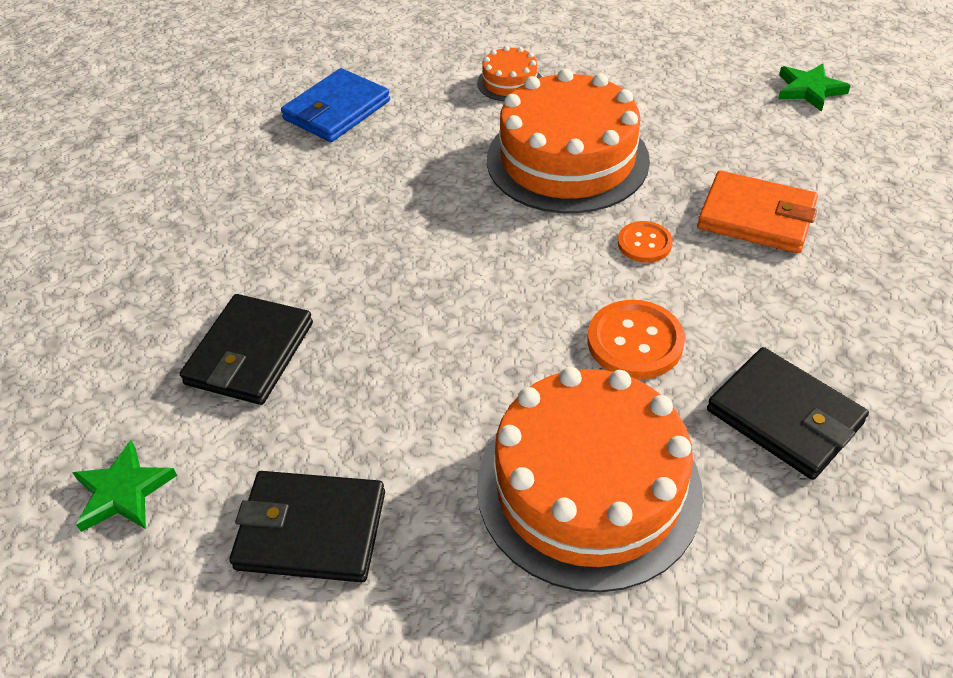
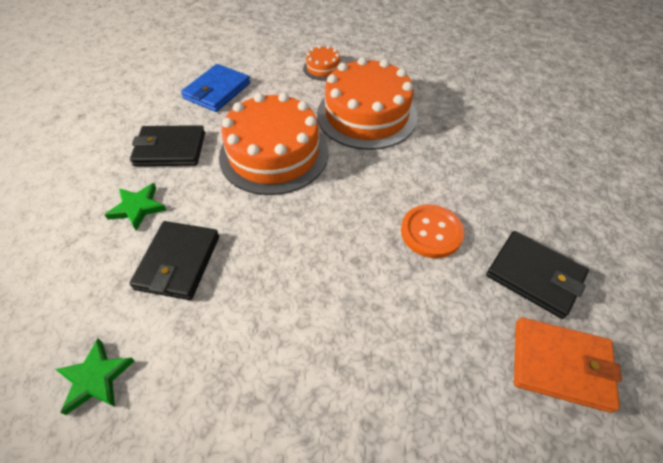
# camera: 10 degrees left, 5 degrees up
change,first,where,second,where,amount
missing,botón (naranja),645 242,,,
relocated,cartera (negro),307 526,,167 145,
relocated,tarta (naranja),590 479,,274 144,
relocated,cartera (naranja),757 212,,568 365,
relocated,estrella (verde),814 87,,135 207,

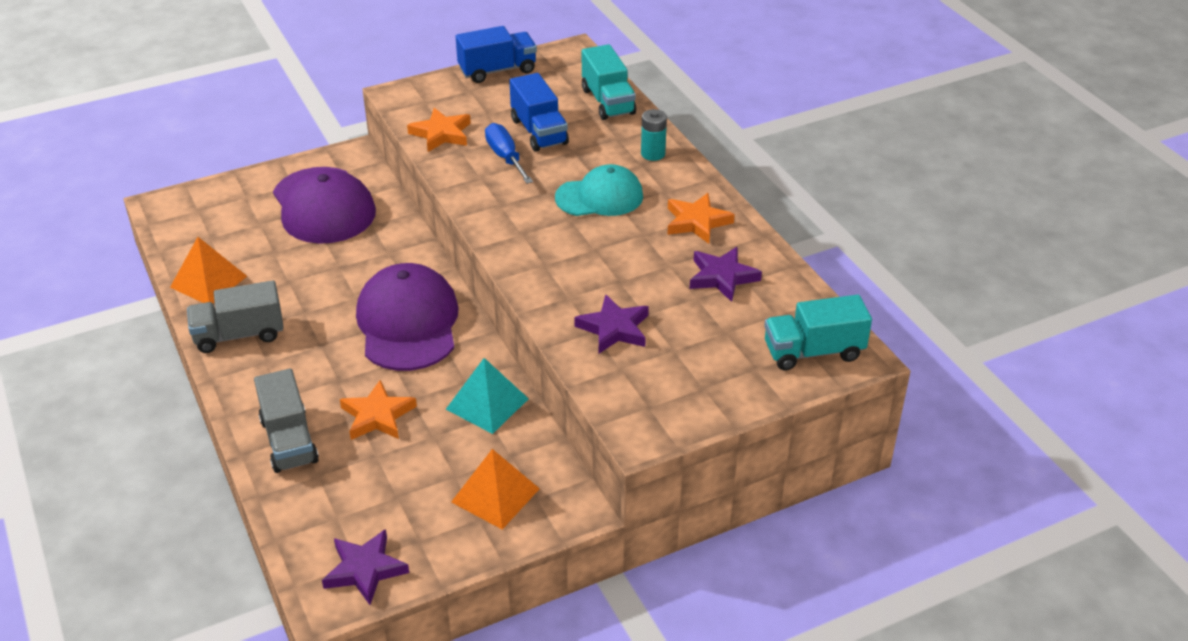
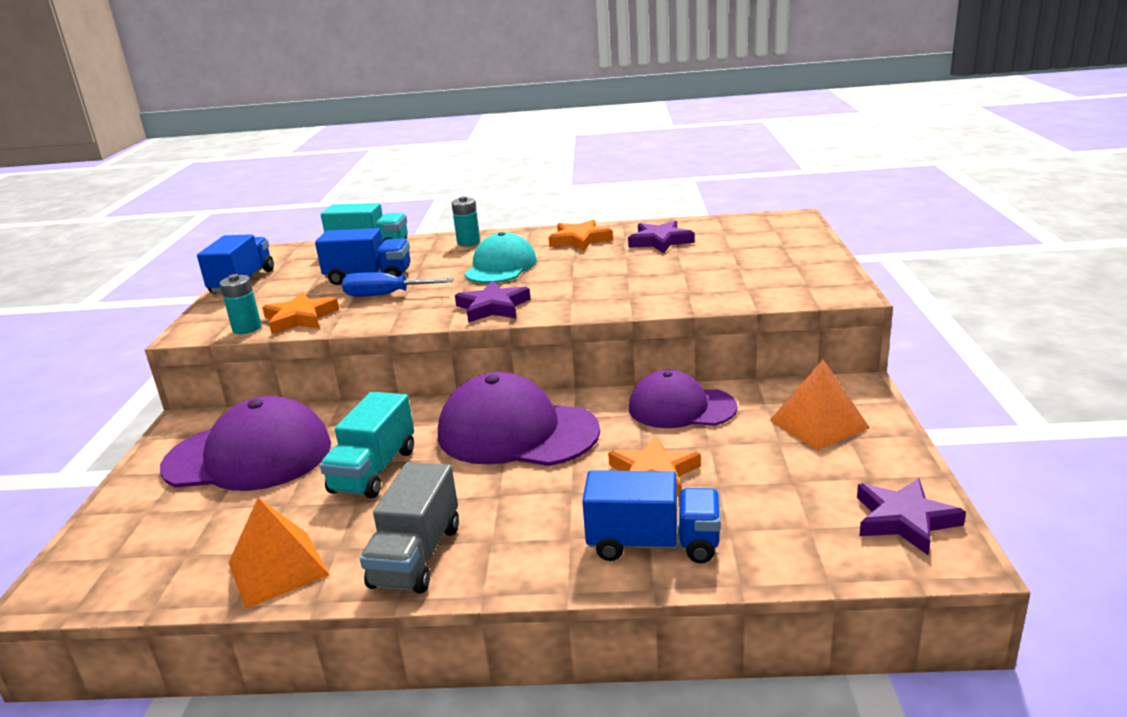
# camera: 60 degrees left, 15 degrees down
change,first,where,second,where,amount
appeared,,,pila (turquesa),240 304,
relocated,estrella (morado),611 324,,493 302,
relocated,camión (turquesa),818 332,,367 445,
exchanged,pirámide (turquesa),487 396,gorra (morado),683 399,
colour,camión (gris),286 420,camión (azul),651 516,

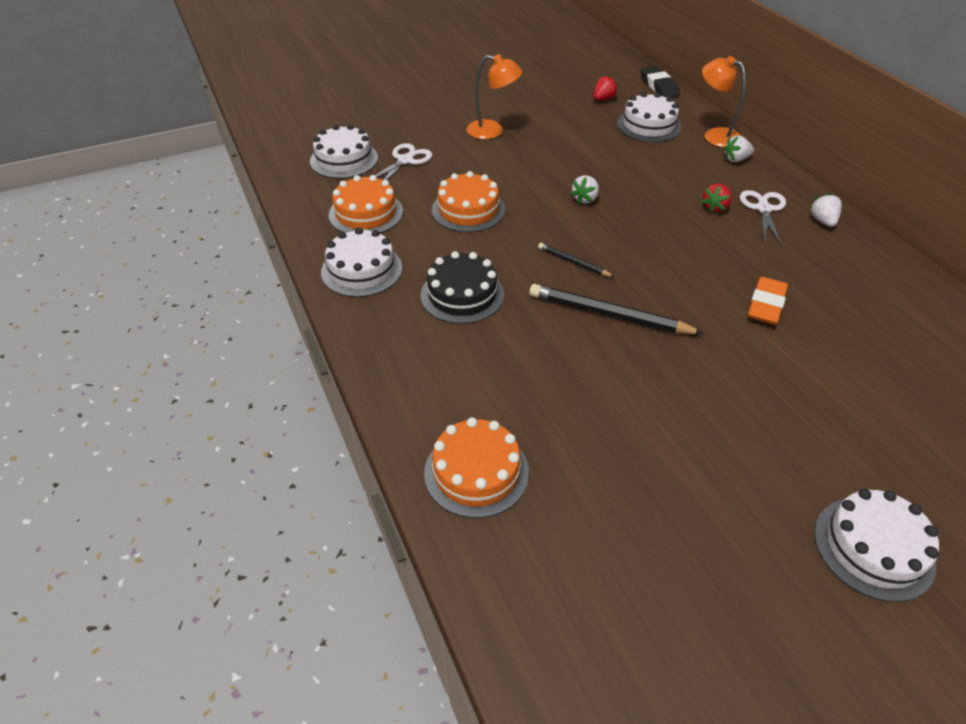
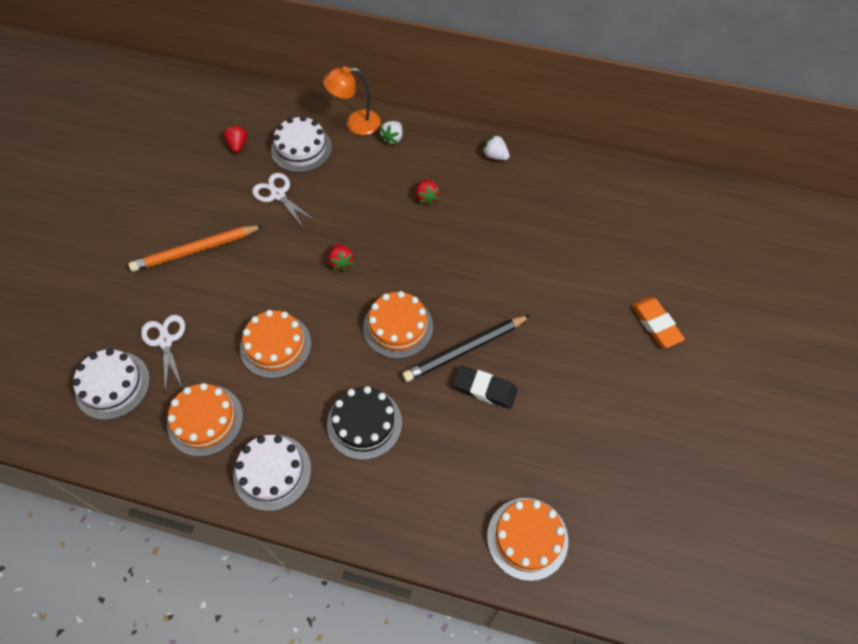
# camera: 50 degrees left, 15 degrees up
change,first,where,second,where,amount
missing,tarta (blanco),876 545,,,
relocated,goma de borrar (negro),660 82,,485 387,
relocated,tijeras (blanco),763 218,,283 201,
relocated,goma de borrar (naranja),767 301,,658 322,
exchanged,lámpara (naranja),494 96,lápiz (naranja),196 248,
exchanged,lápiz (negro),576 260,tarta (naranja),398 325,
colour,fresa (blanco),584 189,fresa (rojo),341 257,

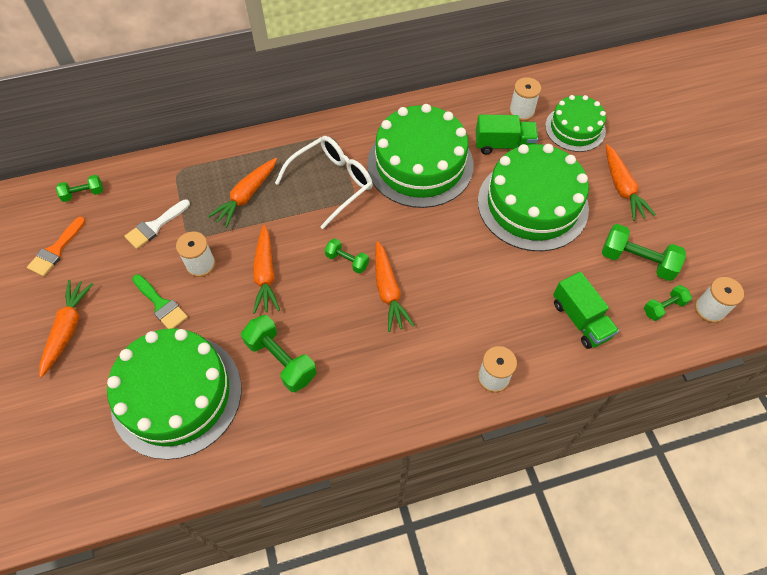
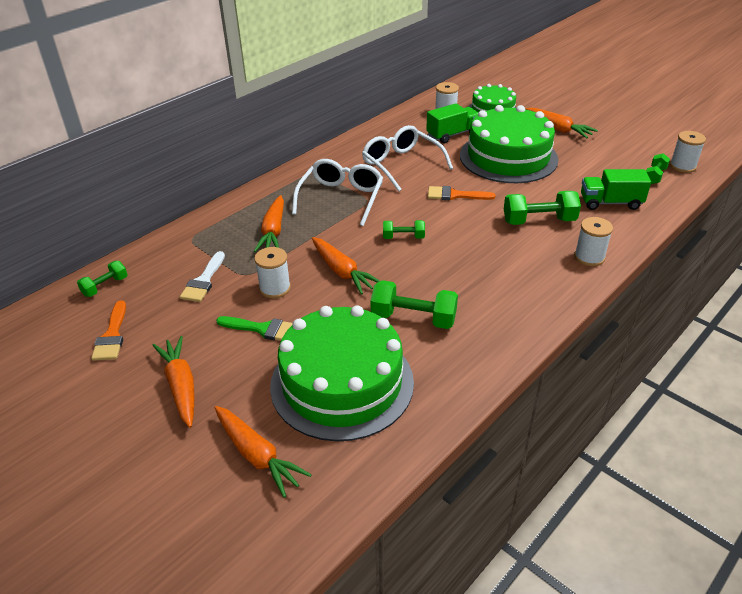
# camera: 30 degrees left, 20 degrees down
change,first,where,second,where,amount
appeared,,,pincel (naranja),461 193,
relocated,zanahoria (naranja),395 286,,263 452,
relocated,mancuerna (verde),644 252,,542 208,
exchanged,tarta (verde),420 156,gafas (blanco),407 158,
spun,camión (verde),586 310,,616 189,150 degrees clockwise

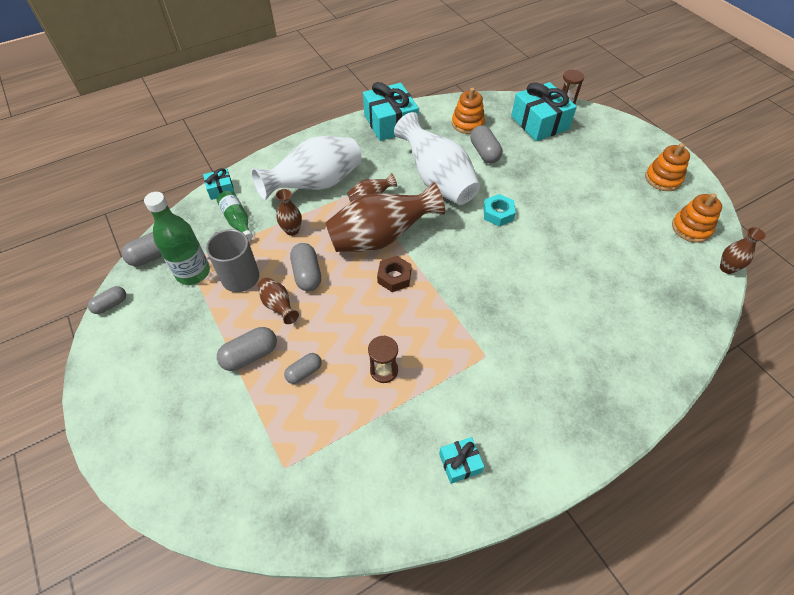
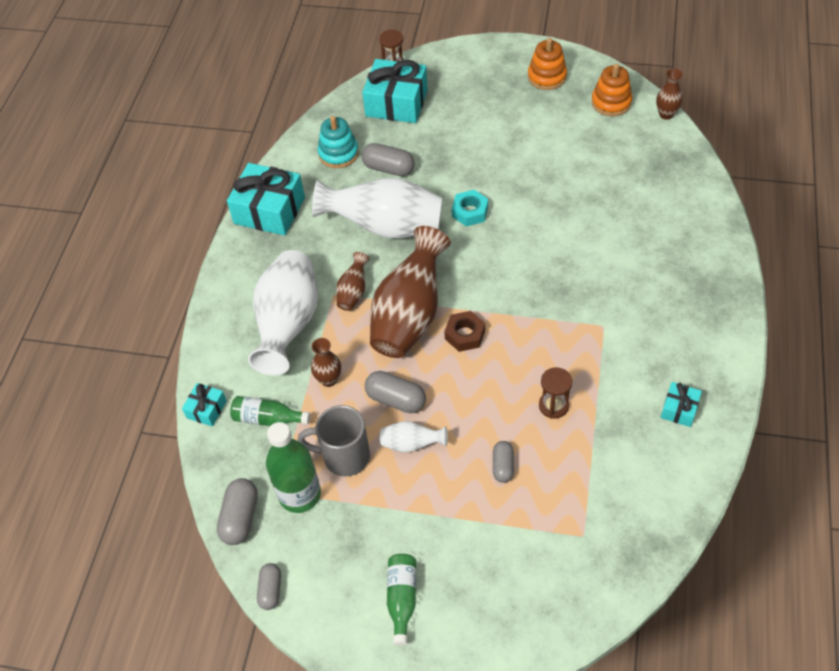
# camera: 45 degrees left, 0 degrees up
change,first,where,second,where,amount
missing,cápsula (gris),247 349,,,
appeared,,,botella (verde),401 600,
colour,florero (marrón),278 301,florero (blanco),414 437,
colour,juguete apilable (naranja),468 111,juguete apilable (turquesa),338 142,

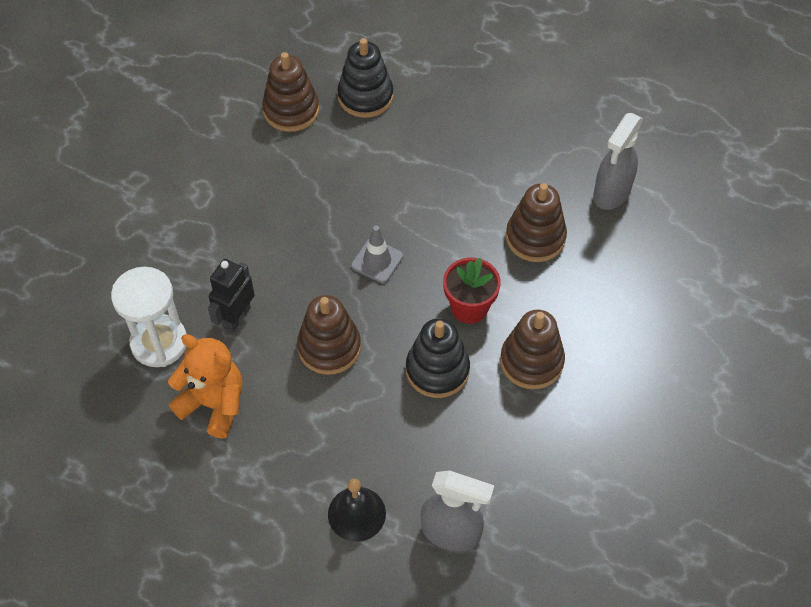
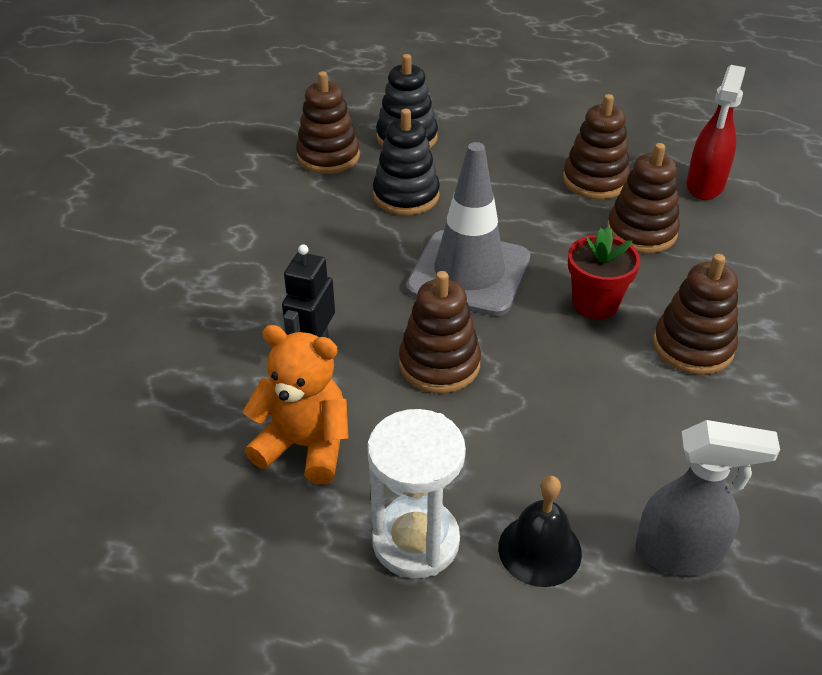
# camera: 10 degrees left, 15 degrees down
change,first,where,second,where,amount
appeared,,,juguete apilable (marrón),596 146,
relocated,reloj de arena (blanco),149 317,,416 494,
relocated,juguete apilable (negro),438 358,,406 162,
colour,pulverizador (gris),618 161,pulverizador (rojo),716 132,
size,cono de tráfico (gris),377 254,,468 229,x2.09

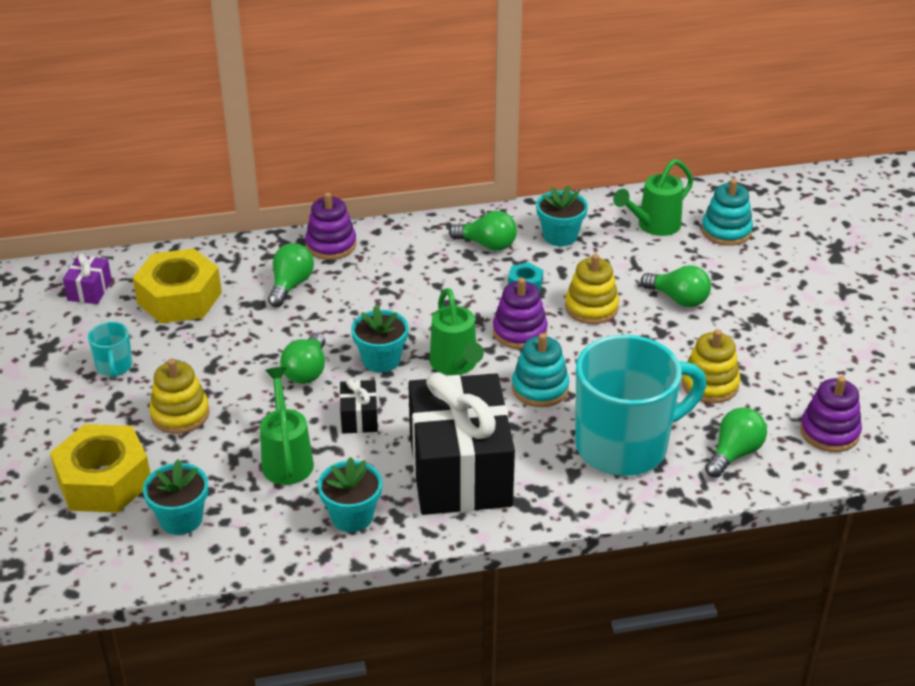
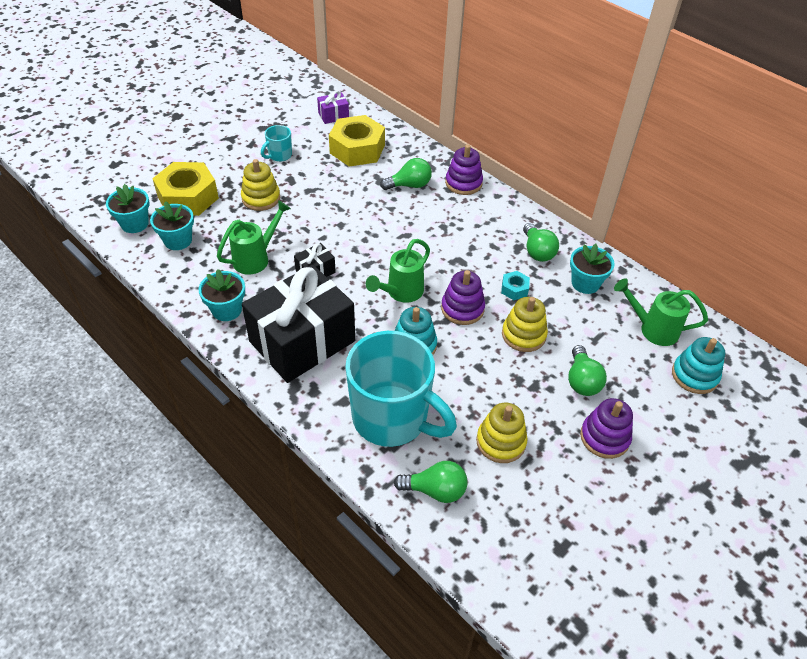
# camera: 55 degrees right, 10 degrees up
change,first,where,second,where,amount
missing,bombilla (verde),303 358,,,
relocated,maceta (turquesa),380 339,,127 208,
relocated,juguete apilable (morado),831 414,,606 428,

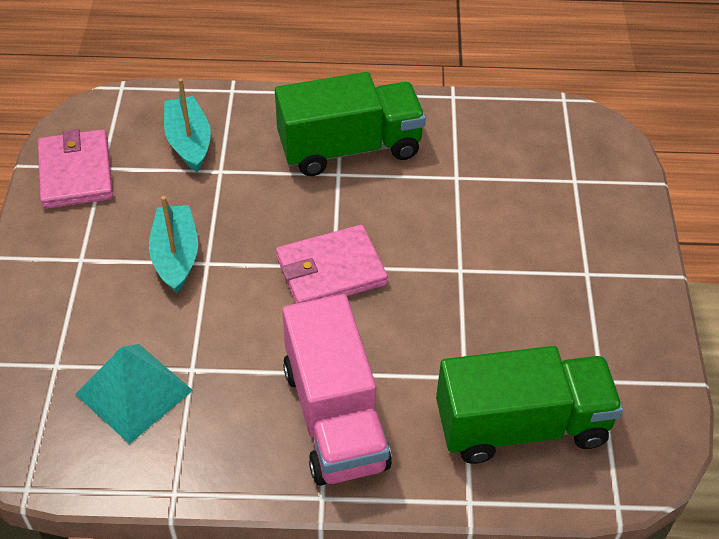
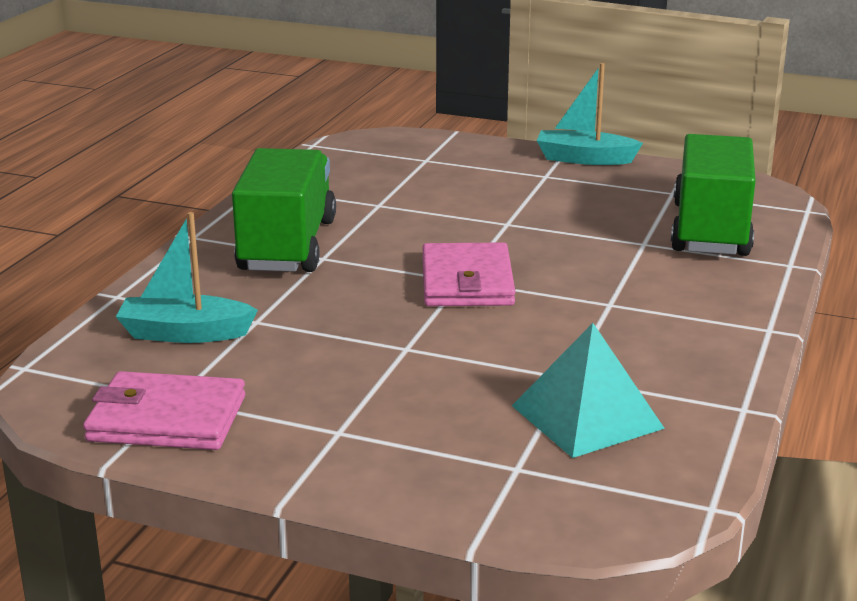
# camera: 70 degrees left, 25 degrees down
change,first,where,second,where,amount
missing,camión (rosa),337 390,,,
relocated,barco (turquesa),173 244,,590 114,

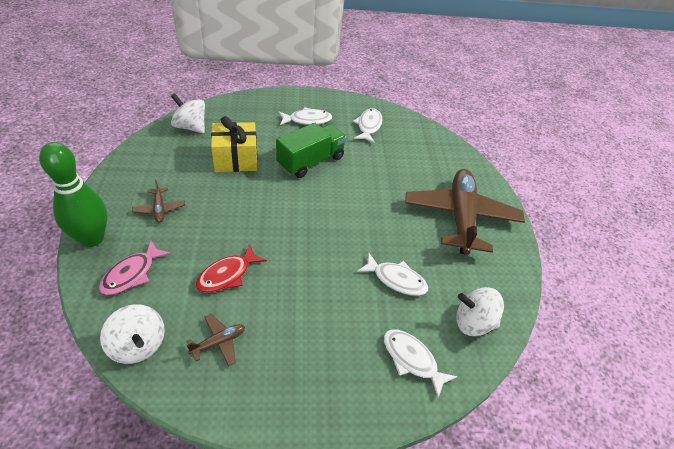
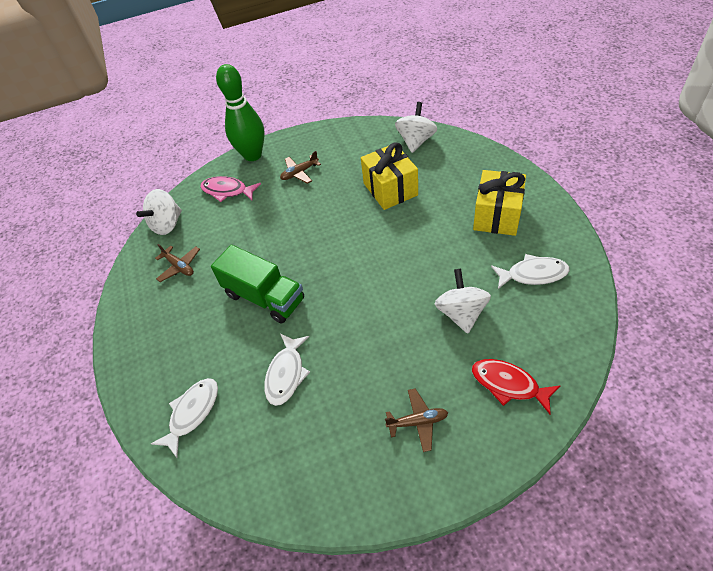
# camera: 85 degrees right, 5 degrees up
change,first,where,second,where,amount
relocated,pez (rojo),231 268,,516 386,
relocated,camión (verde),311 150,,257 284,
relocated,peonza (blanco),480 311,,463 301,
exchanged,pez (blanco),305 116,regalo (amarillo),499 203,
size,avión (marrón),465 211,,416 420,x0.40

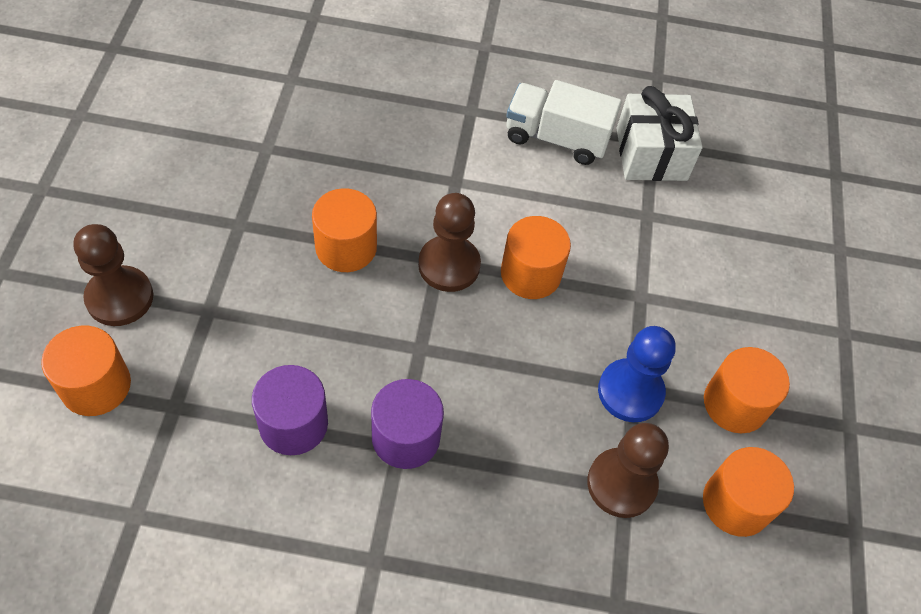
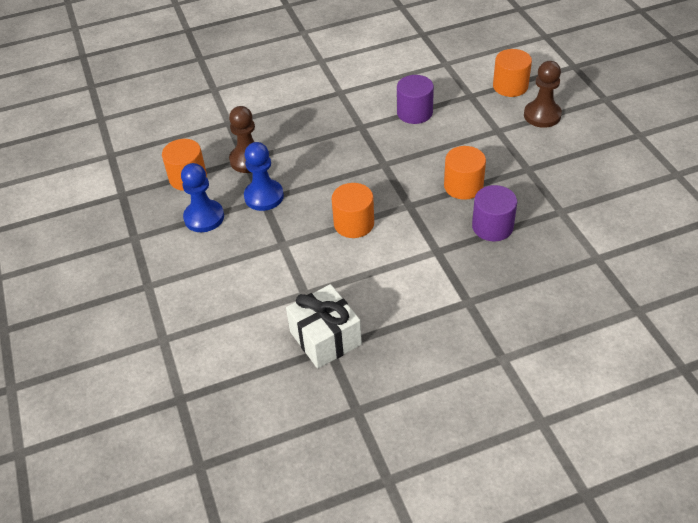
# camera: 160 degrees right, 10 degrees down
change,first,where,second,where,amount
missing,peón (marrón),449 242,,,
missing,camión (blanco),564 122,,,
relocated,cilindro (morado),407 424,,494 213,
exchanged,cilindro (naranja),747 390,peón (azul),202 197,

